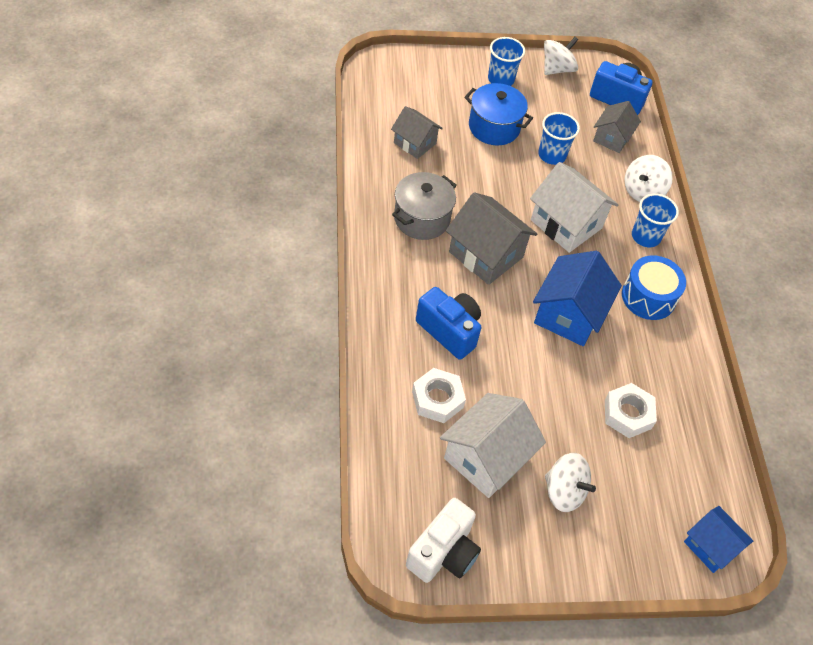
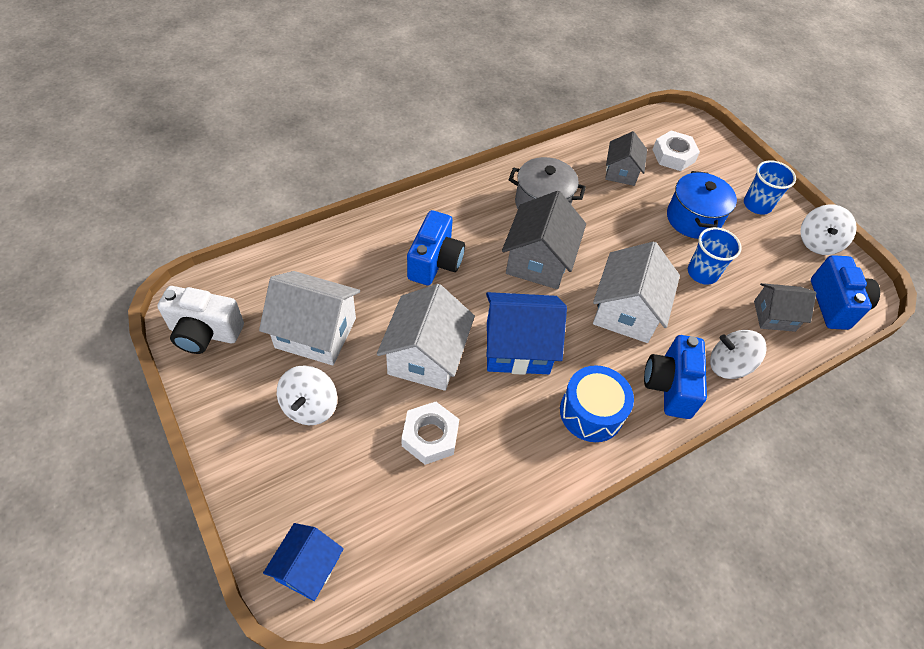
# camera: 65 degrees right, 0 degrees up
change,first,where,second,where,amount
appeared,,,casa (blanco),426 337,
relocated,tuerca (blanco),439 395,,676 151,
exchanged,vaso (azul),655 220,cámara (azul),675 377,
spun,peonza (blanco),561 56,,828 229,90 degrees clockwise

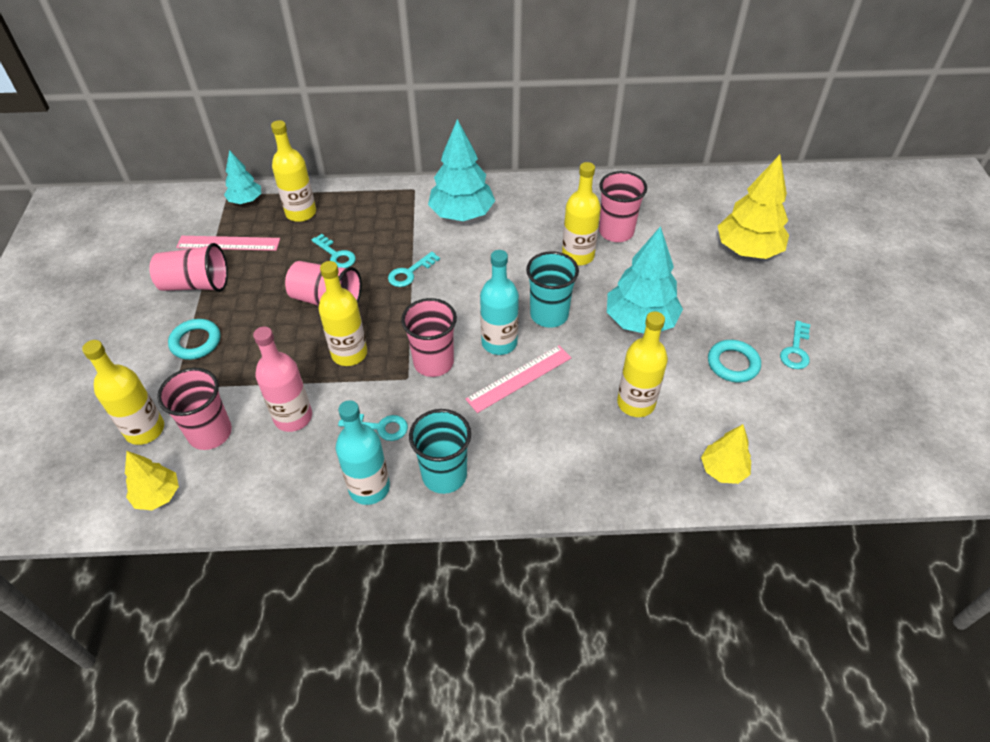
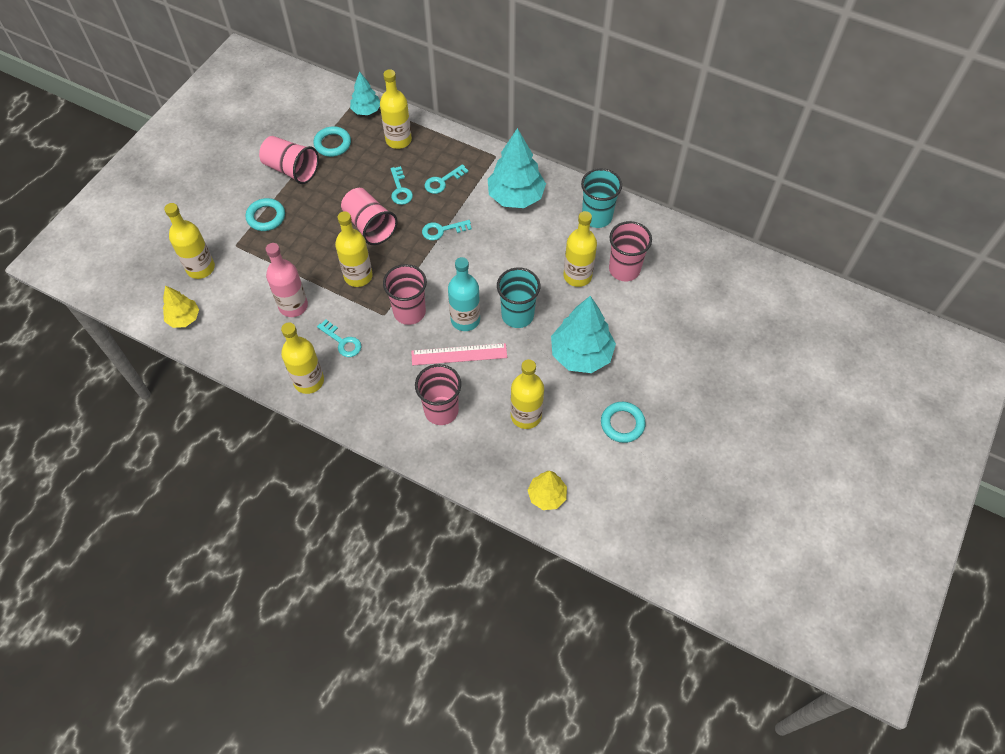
# camera: 30 degrees right, 10 degrees up
change,first,where,second,where,amount
missing,árbol (amarillo),753 207,,,
relocated,vaso (rosa),194 409,,438 394,
relocated,vaso (turquesa),440 451,,601 198,
relocated,llave (turquesa),795 344,,446 179,
exchanged,regla (rosa),228 243,anillo (turquesa),332 141,
colour,botella (turquesa),363 452,botella (amarillo),302 358,

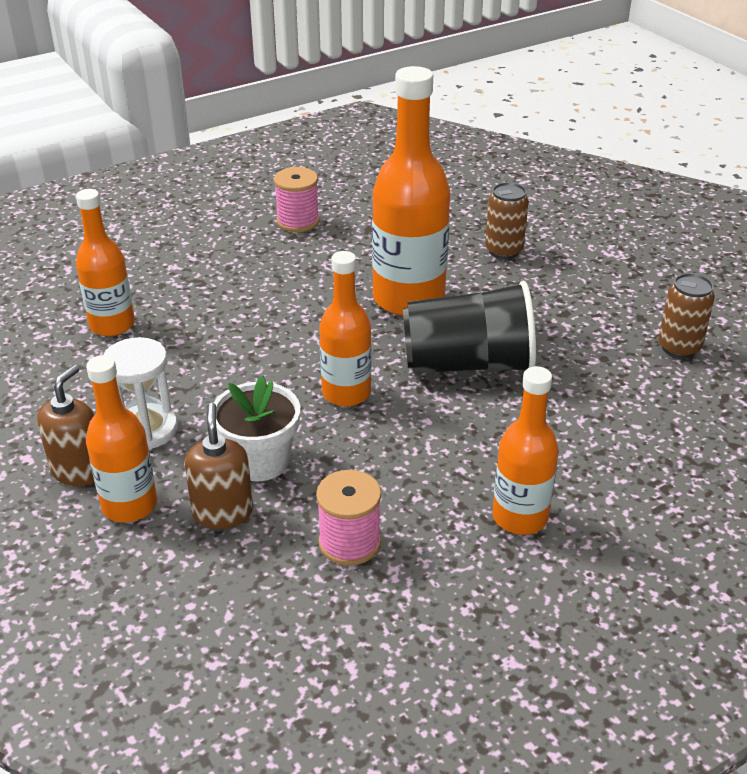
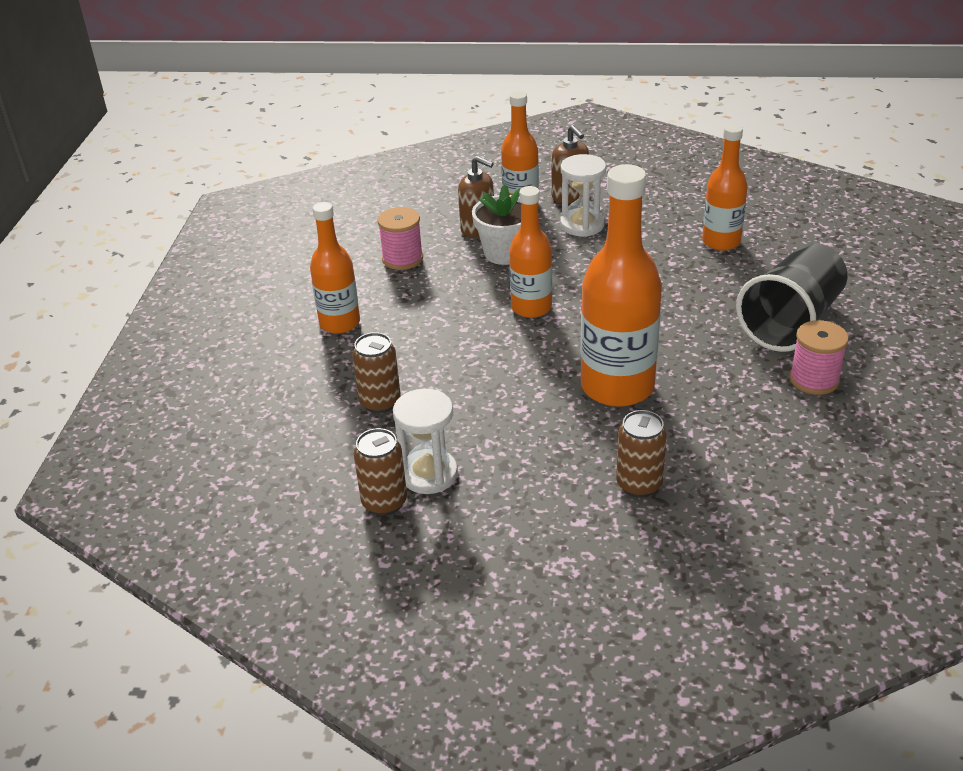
# camera: 130 degrees right, 0 degrees up
change,first,where,second,where,amount
appeared,,,lata (marrón),376 372,
appeared,,,reloj de arena (blanco),425 441,
relocated,vaso (negro),469 327,,792 297,

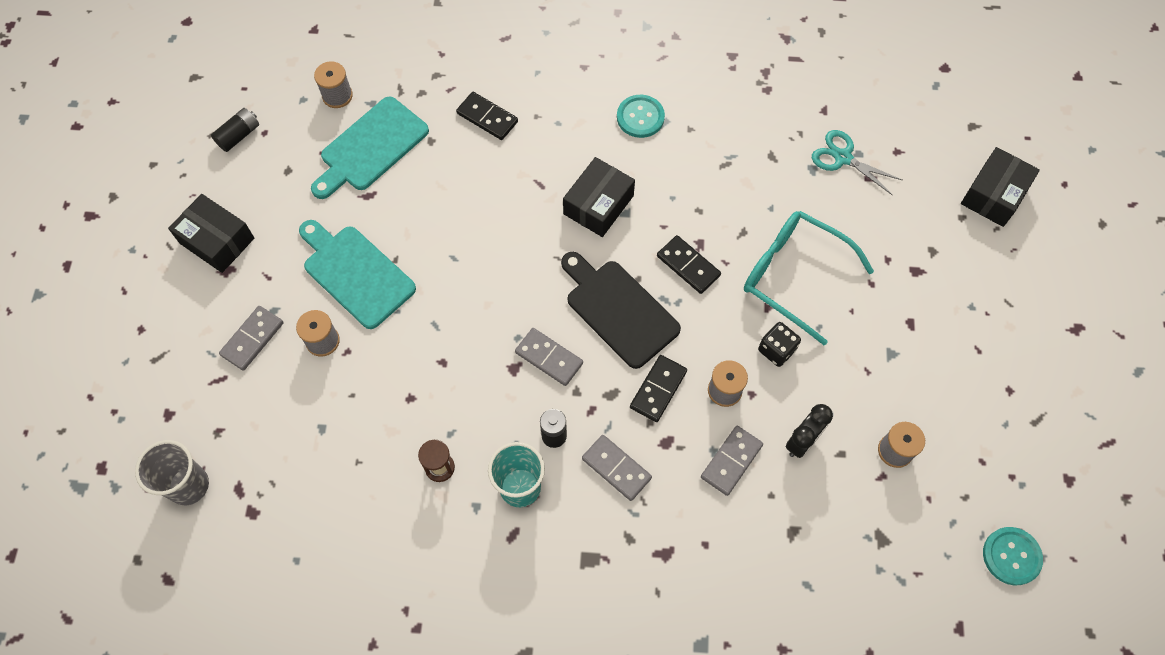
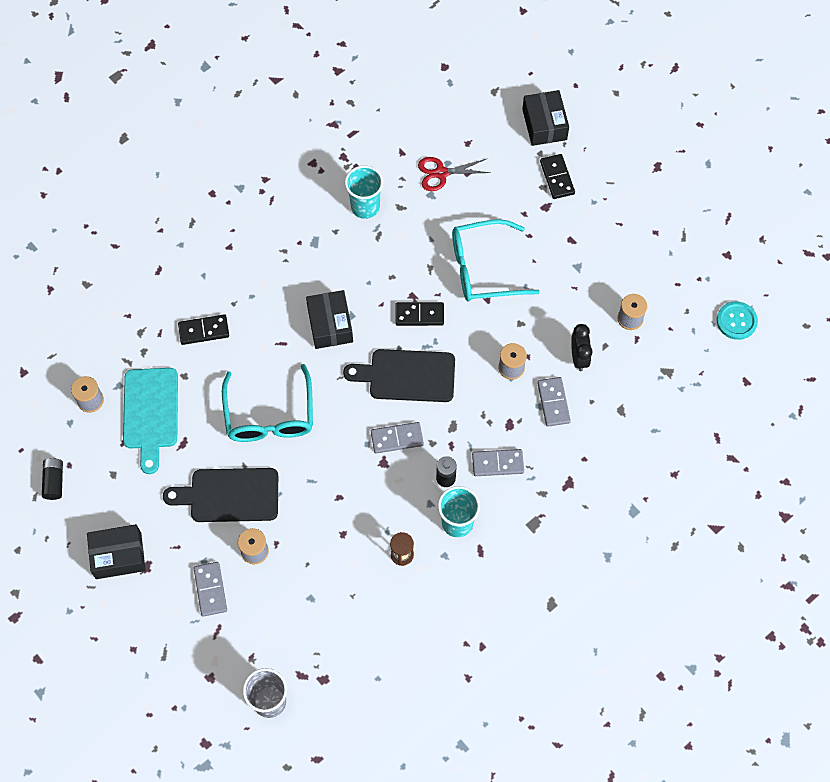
# camera: 45 degrees left, 0 degrees up
change,first,where,second,where,amount
missing,botón (turquesa),641 116,,,
missing,dado (negro),779 344,,,
appeared,,,gafas (turquesa),267 403,
appeared,,,vaso (turquesa),364 192,
relocated,ficha de dominó (negro),658 388,,557 176,
colour,tabla de cortar (turquesa),357 274,tabla de cortar (negro),220 495,
colour,tijeras (turquesa),857 162,tijeras (rojo),454 174,

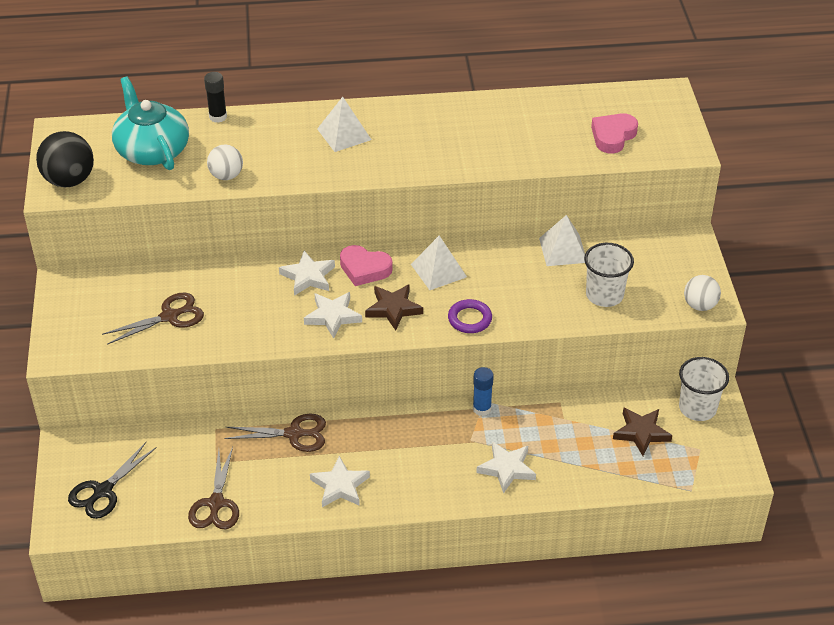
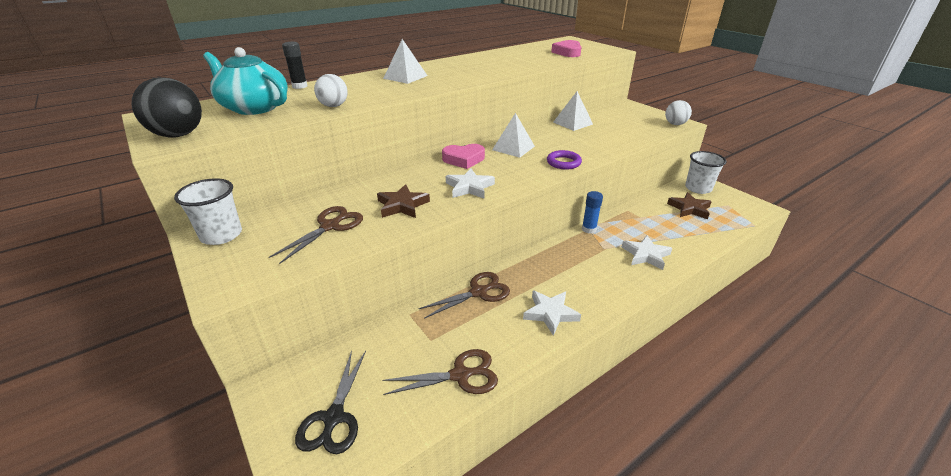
# camera: 30 degrees left, 10 degrees down
change,first,where,second,where,amount
missing,estrella (blanco),307 273,,,
relocated,estrella (marrón),394 307,,403 201,
relocated,vaso (blanco),609 275,,208 211,
spun,tijeras (marrón),213 488,,440 372,75 degrees counterclockwise

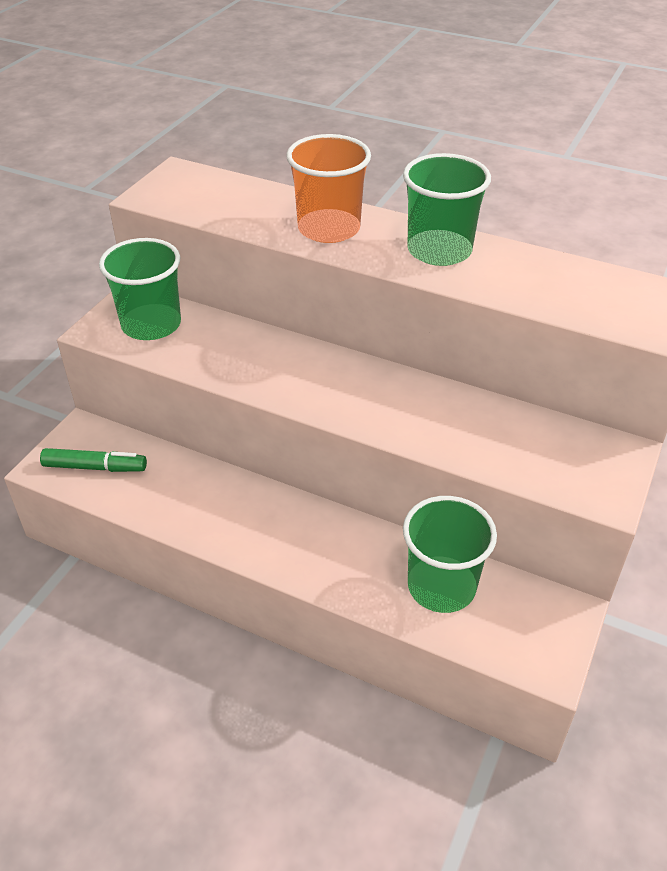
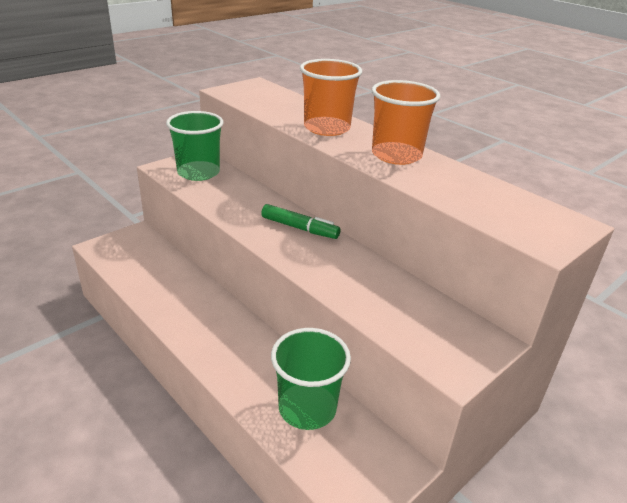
# camera: 20 degrees right, 10 degrees down
change,first,where,second,where,amount
relocated,rotulador (verde),93 460,,300 221,
colour,vaso (verde),447 209,vaso (naranja),406 122,

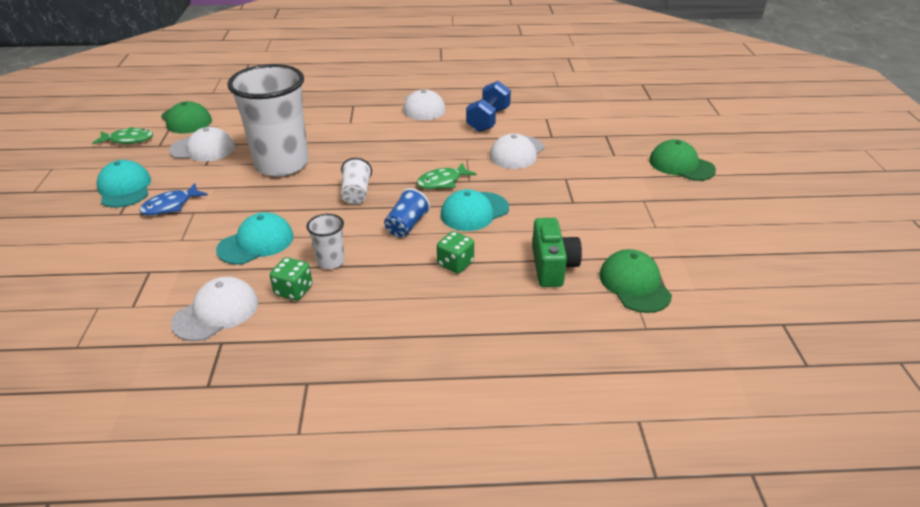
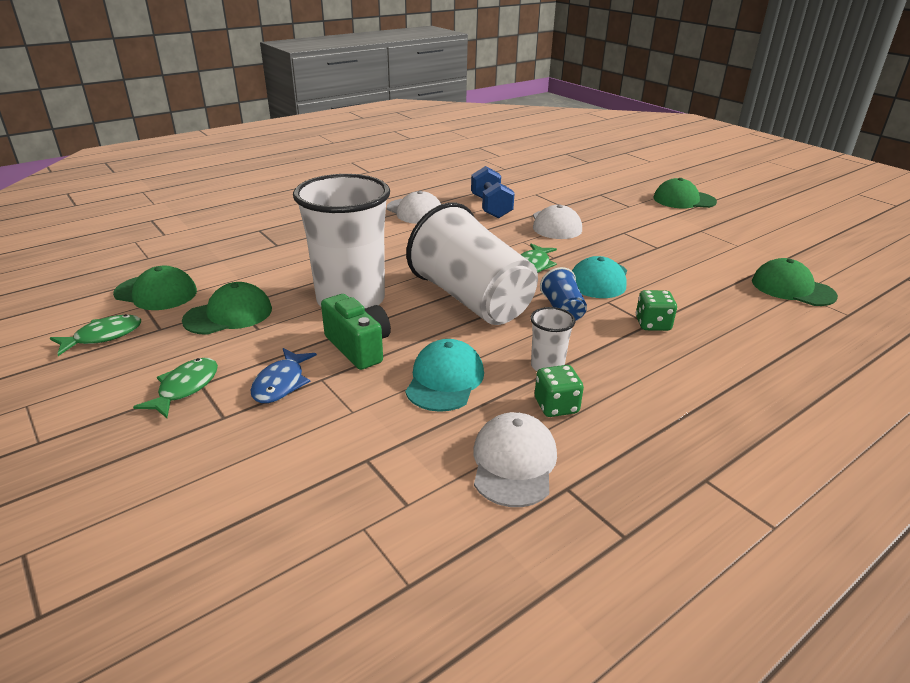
# camera: 35 degrees left, 5 degrees down
change,first,where,second,where,amount
relocated,cámara (verde),557 252,,356 332,
exchanged,gorra (turquesa),124 184,pez (verde),175 388,
colour,gorra (blanco),202 144,gorra (verde),227 308,
size,vaso (blanco),356 181,,472 264,x2.35

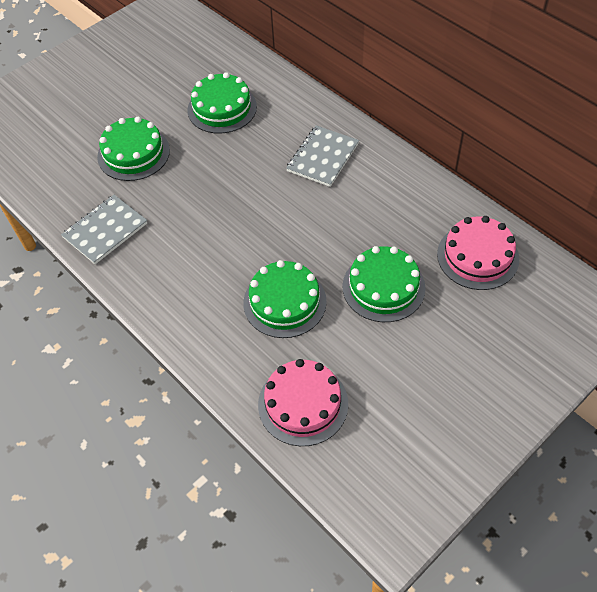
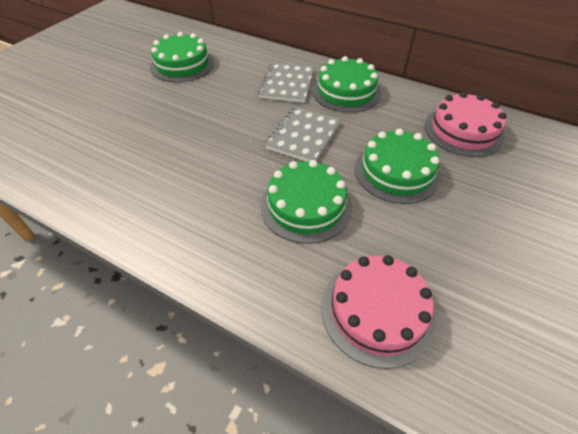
# camera: 20 degrees left, 5 degrees down
change,first,where,second,where,amount
relocated,cuaderno (gris),104 229,,303 134,
relocated,tarta (verde),133 149,,346 84,

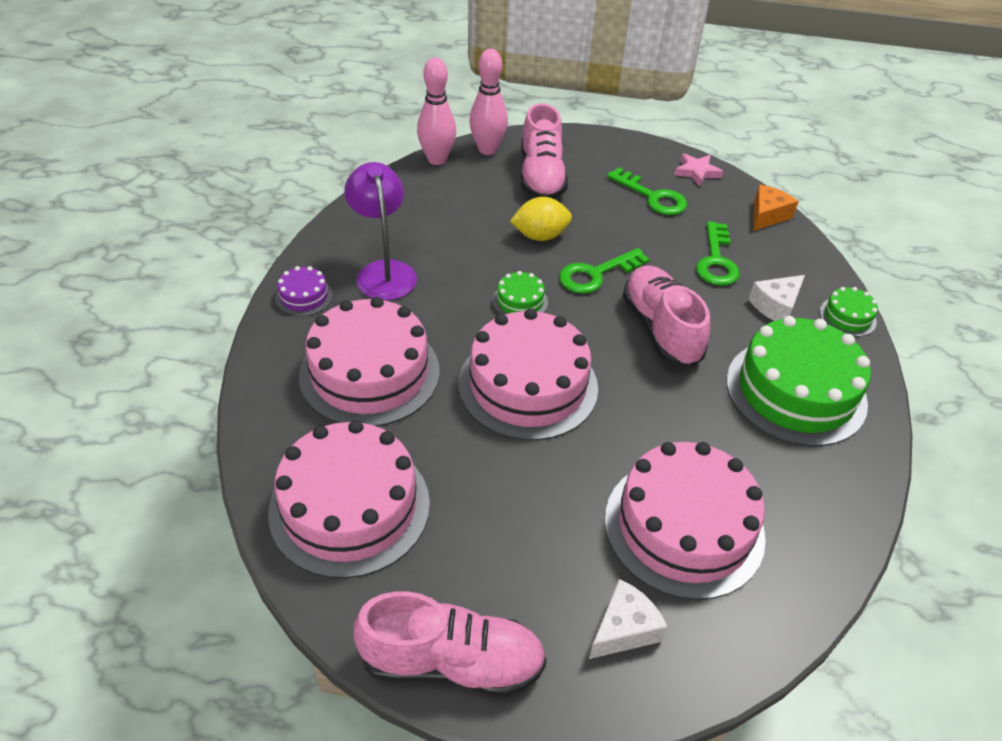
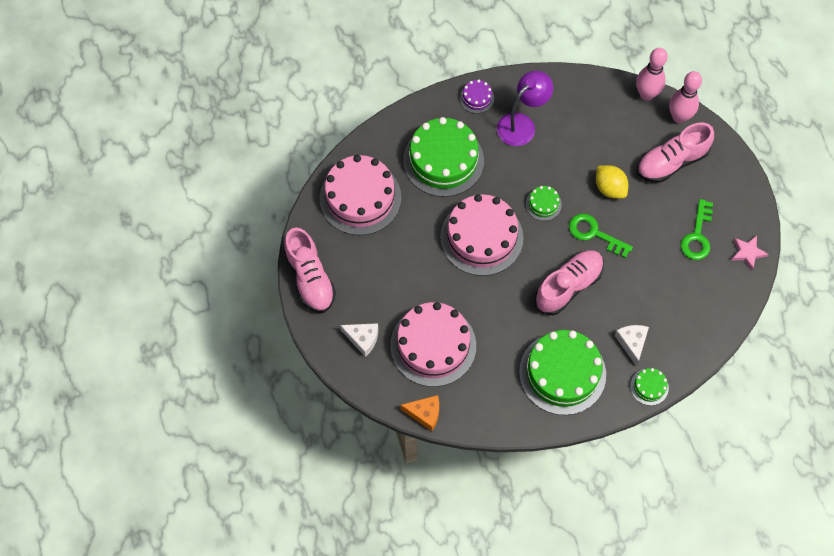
# camera: 65 degrees right, 20 degrees up
change,first,where,second,where,amount
missing,llave (verde),718 253,,,
relocated,queso (naranja),776 208,,419 413,
colour,tarta (rosa),369 361,tarta (verde),443 157,
spun,queso (blanco),777 298,,632 345,60 degrees clockwise

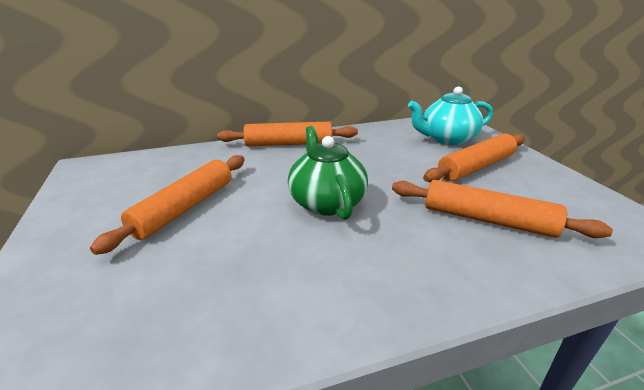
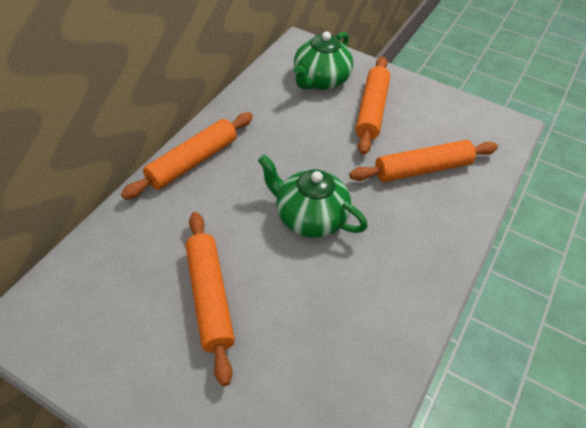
# camera: 45 degrees left, 20 degrees up
change,first,where,second,where,amount
colour,tetera (turquesa),450 116,tetera (verde),323 60,

